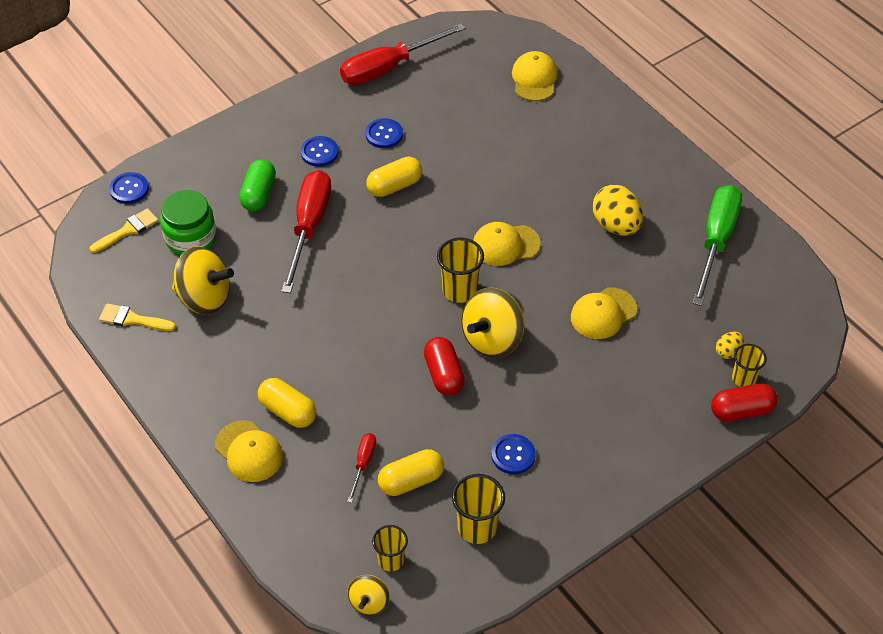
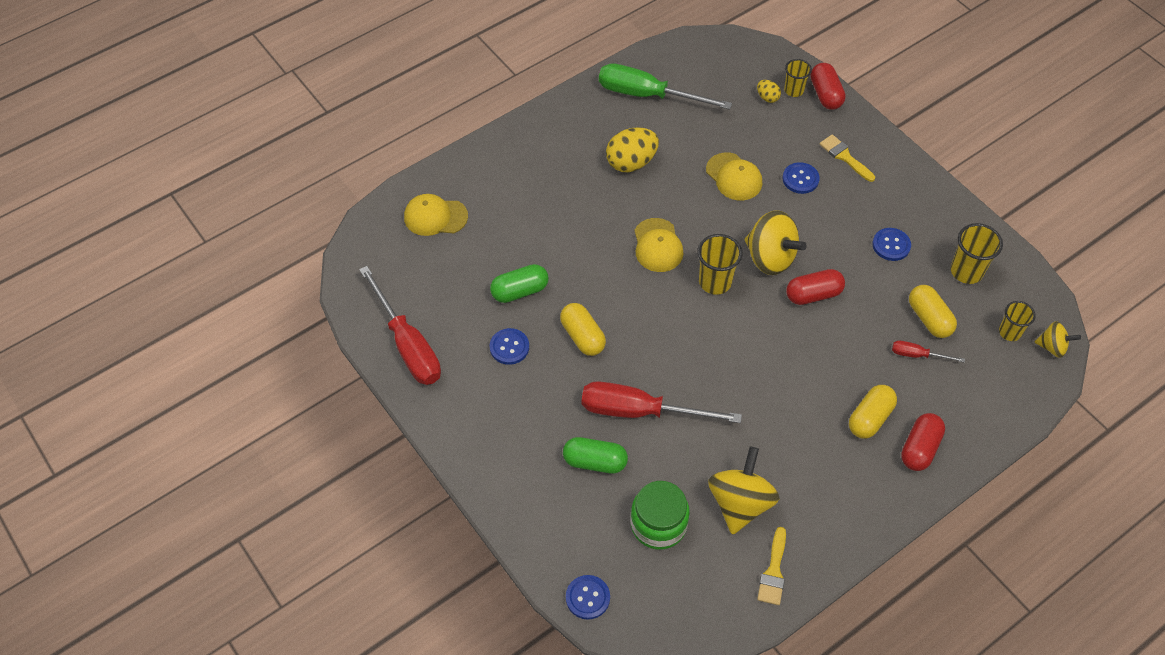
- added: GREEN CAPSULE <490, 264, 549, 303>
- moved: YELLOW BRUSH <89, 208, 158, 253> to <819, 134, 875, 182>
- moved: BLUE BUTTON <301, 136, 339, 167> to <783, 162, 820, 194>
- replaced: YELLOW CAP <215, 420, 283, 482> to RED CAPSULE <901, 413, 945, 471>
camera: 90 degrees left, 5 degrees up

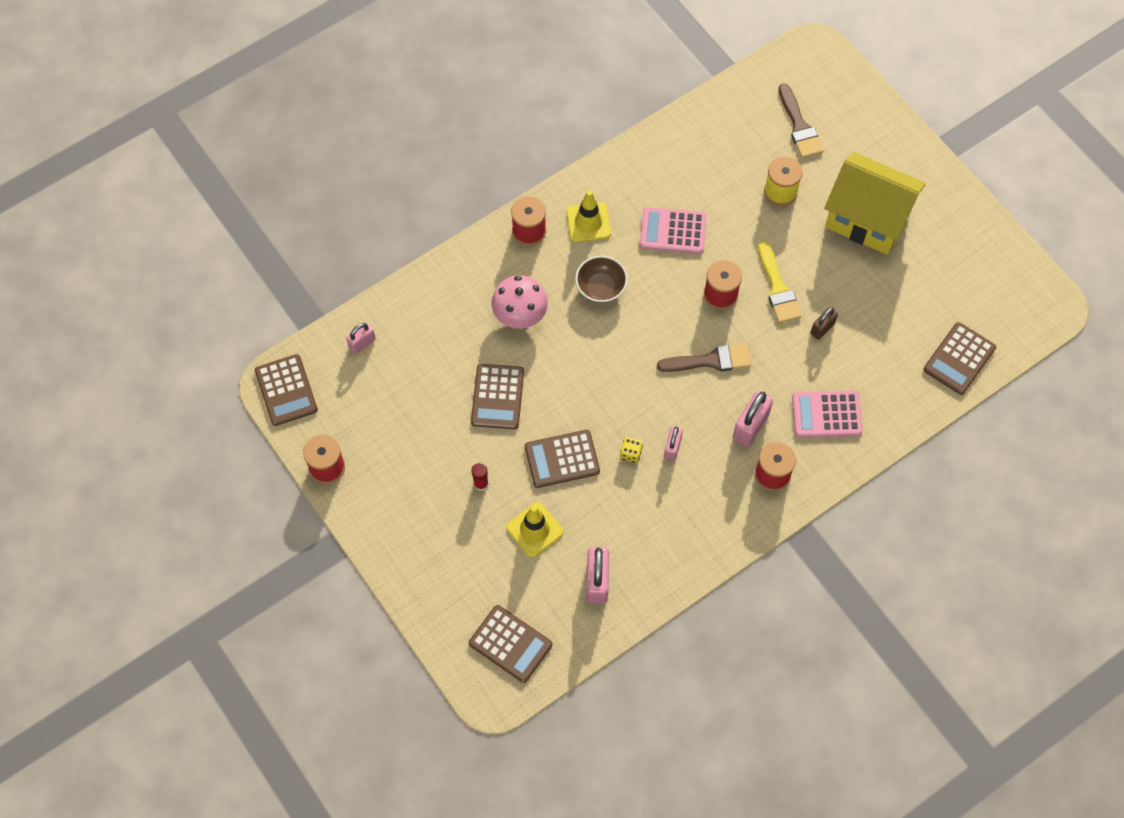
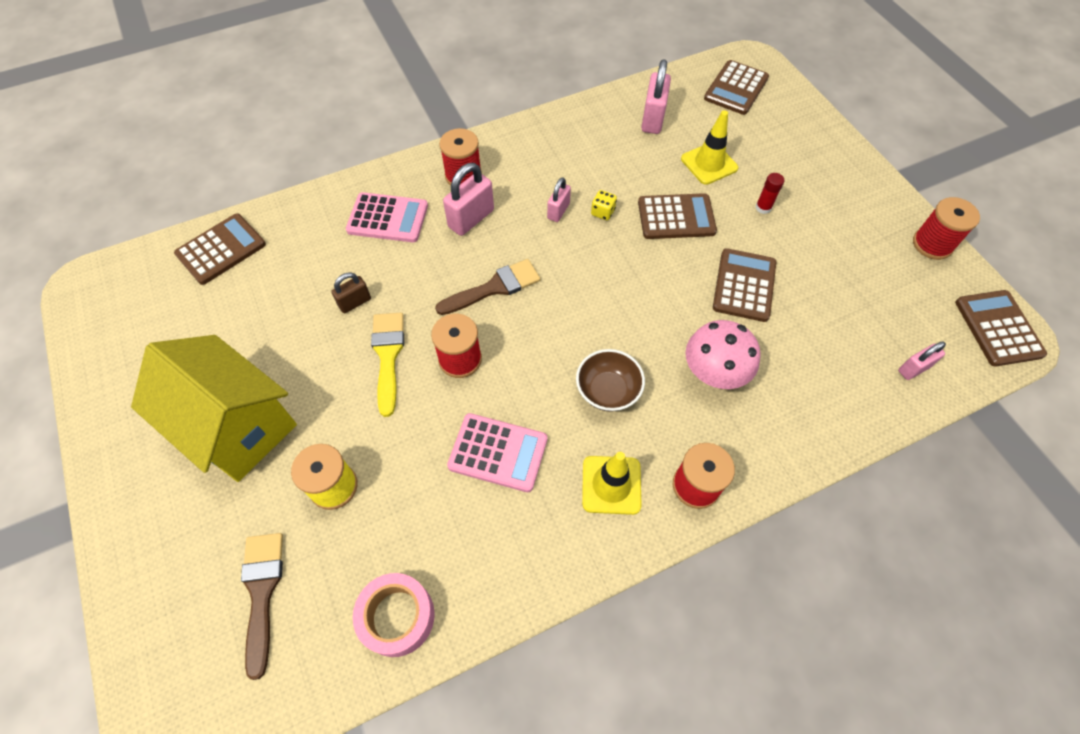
- added: PINK TAPE <353, 573, 435, 657>
- turned: BROWN CALCULATOR <469, 605, 552, 683> = <704, 60, 769, 115> 105 degrees counterclockwise
- turned: BROWN BRUSH <657, 344, 751, 372> = <435, 259, 540, 315> 150 degrees clockwise
camera: 170 degrees left, 5 degrees down

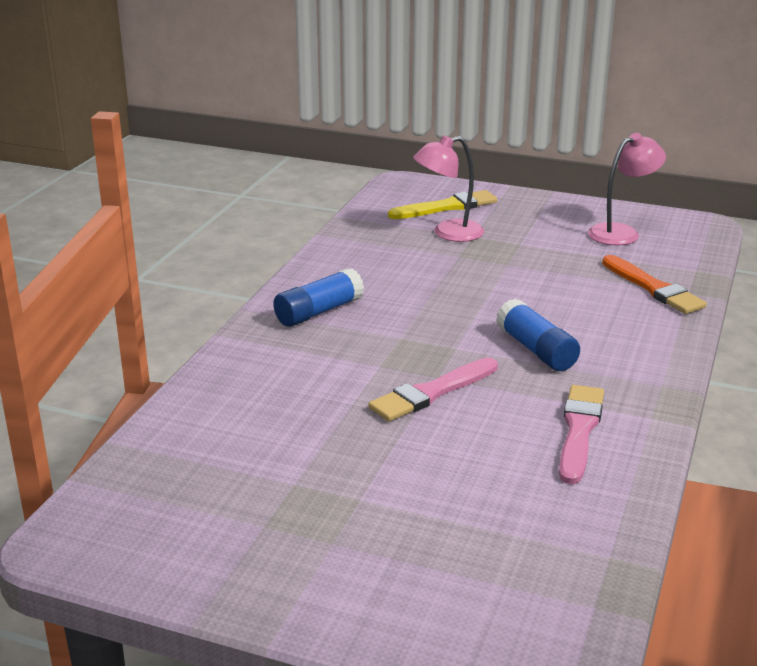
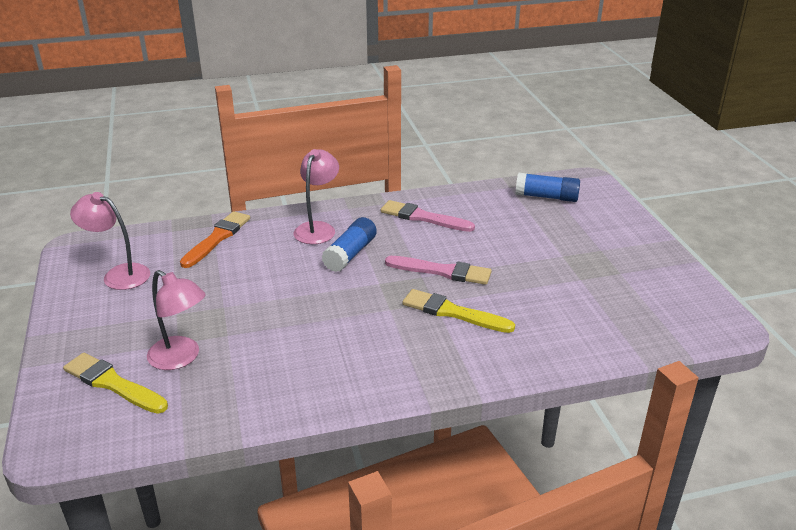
- added: PINK LAMP <294, 149, 339, 244>
- added: YELLOW BRUSH <402, 289, 515, 333>
- moved: BLUE GLUE STICK <273, 268, 364, 327> to <516, 173, 580, 202>
- turned: PINK BRUSH <559, 385, 604, 484> = <381, 200, 475, 232> 45 degrees clockwise
camera: 125 degrees left, 5 degrees up

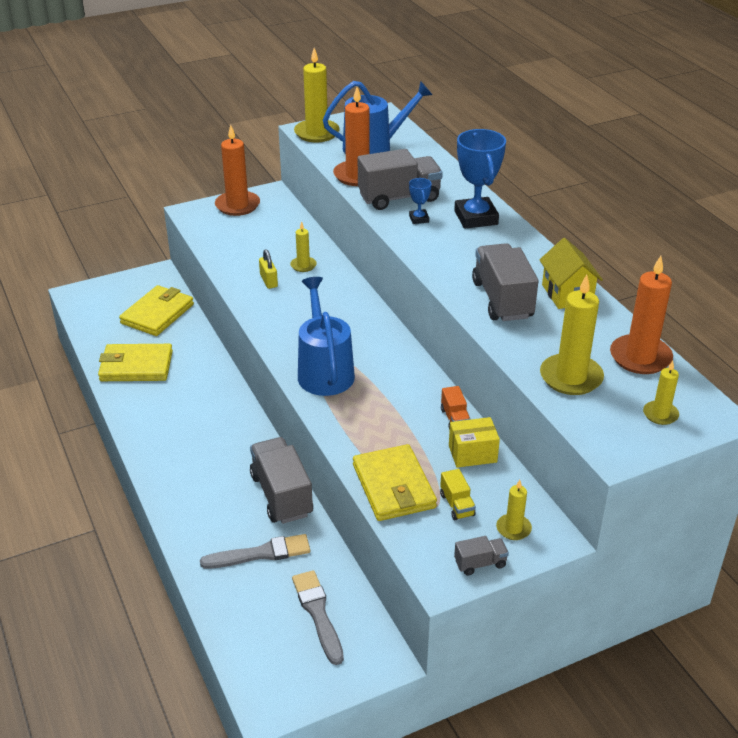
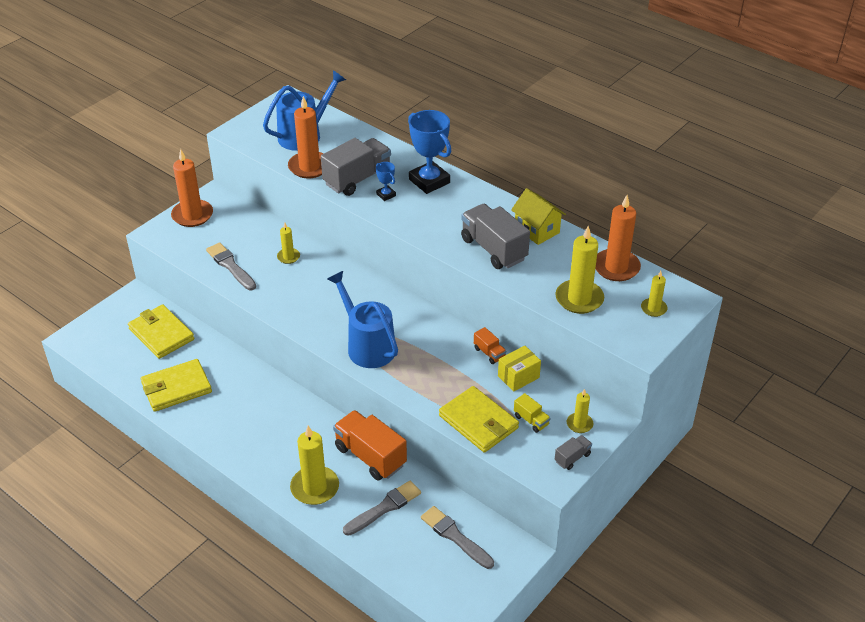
- removed: YELLOW PADLOCK <259, 249, 278, 289>
- added: GREY BRUSH <206, 243, 256, 290>
- moved: YELLOW CANDLE <294, 48, 340, 142> to <290, 426, 339, 505>
- recoloured: GREY TRUCK <250, 437, 313, 524> to ORANGE TRUCK <333, 410, 407, 481>
- turned: YELLOW WALLET <119, 285, 194, 336> = <128, 305, 194, 359> 45 degrees counterclockwise
camera: 25 degrees left, 5 degrees up

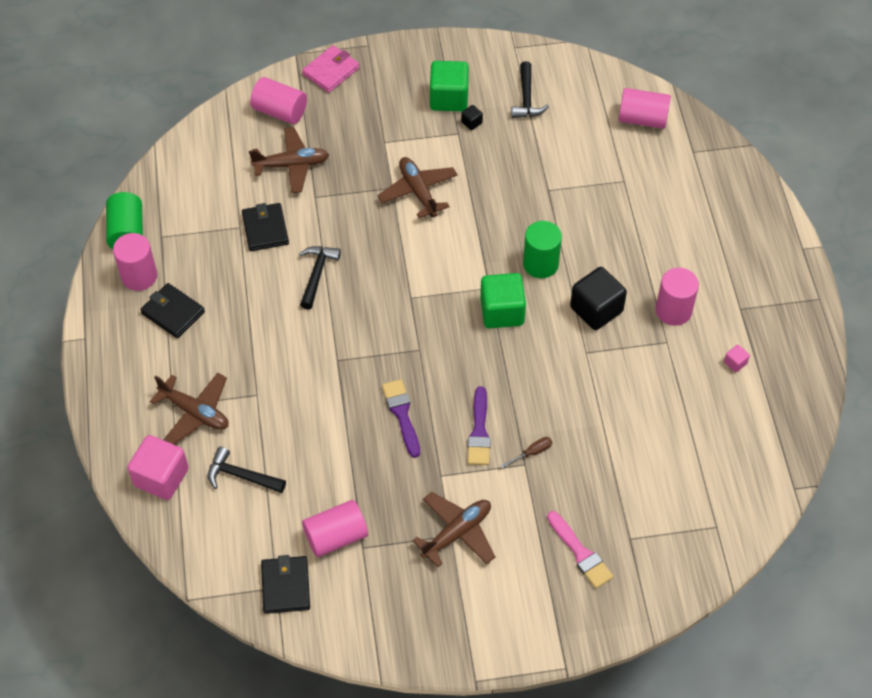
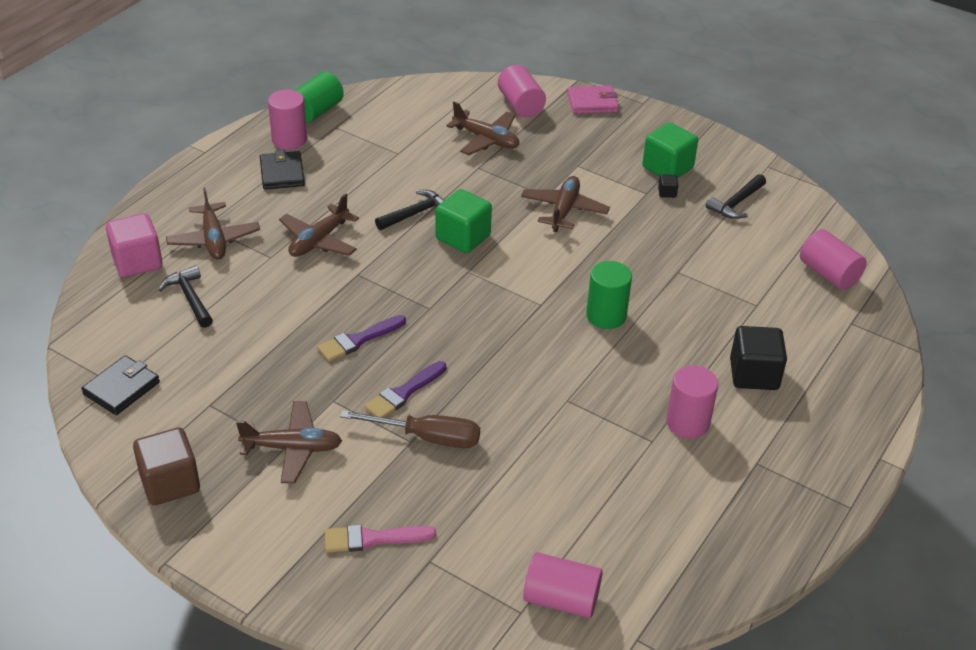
- removed: BLACK WALLET <242, 203, 289, 251>
- removed: PINK CUBE <724, 345, 750, 372>
- added: BROWN CUBE <133, 427, 200, 505>
- added: BROWN PLANE <279, 193, 359, 257>
- moved: PINK CYLINDER <302, 500, 368, 557> to <523, 552, 603, 618>
- moved: GREEN CUBE <480, 273, 526, 329> to <436, 189, 492, 253>
- moved: BLACK CUBE <570, 267, 627, 330> to <730, 326, 787, 390>
- turned: PURPLE BRUSH <382, 379, 420, 458> = <317, 315, 406, 361> 150 degrees counterclockwise
- turned: PINK BRUSH <547, 511, 613, 589> = <325, 525, 436, 552> 75 degrees clockwise
- resized: BROWN SCREWDRIVER <500, 437, 552, 468> = <340, 410, 480, 448> x2.09
camera: 40 degrees right, 15 degrees down

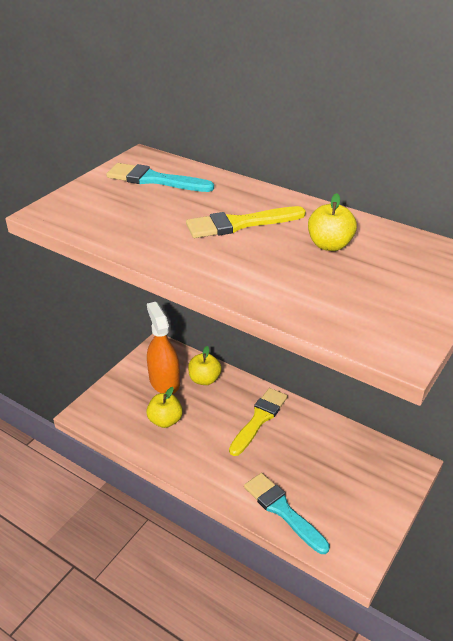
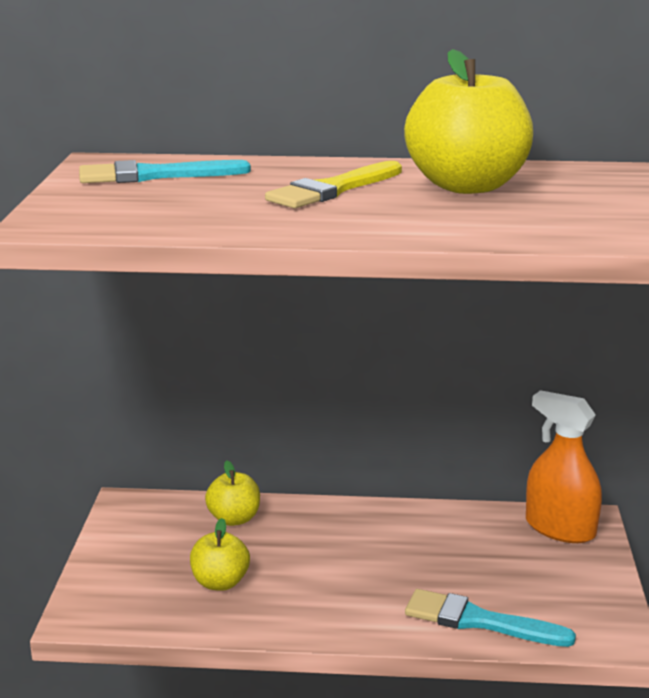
- removed: YELLOW BRUSH <229, 388, 288, 456>
- moved: ORANGE SPRAY BOTTLE <147, 302, 180, 394> to <526, 390, 602, 543>
- resized: YELLOW APPLE <308, 193, 357, 251> = <404, 49, 533, 194> x1.91
camera: 30 degrees left, 15 degrees down

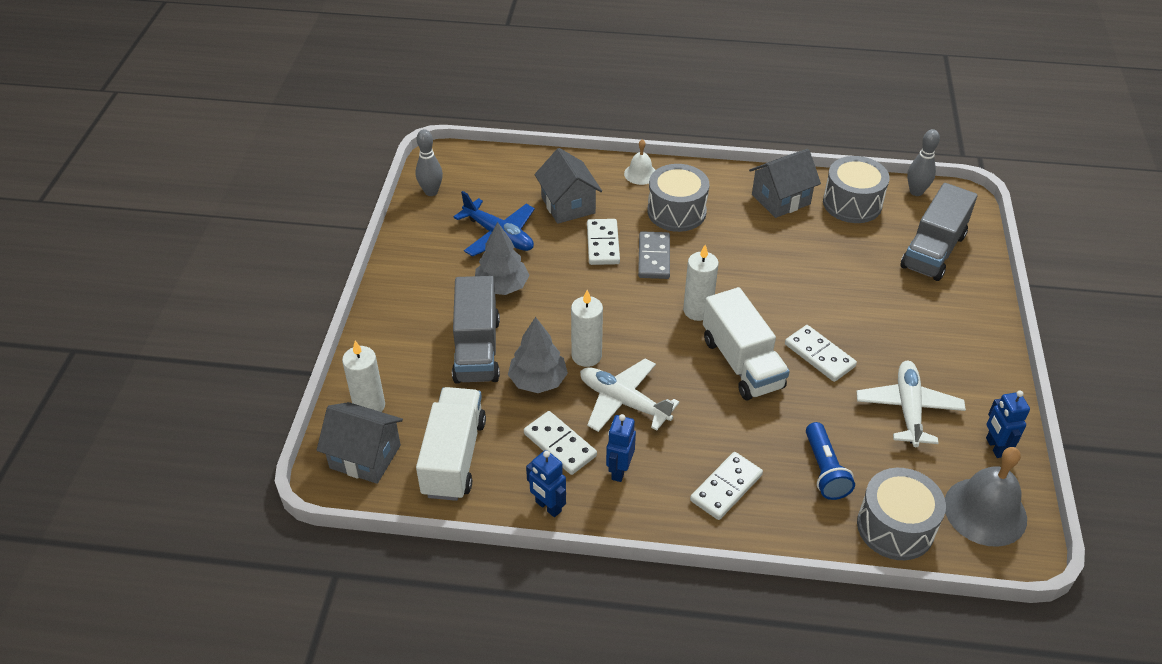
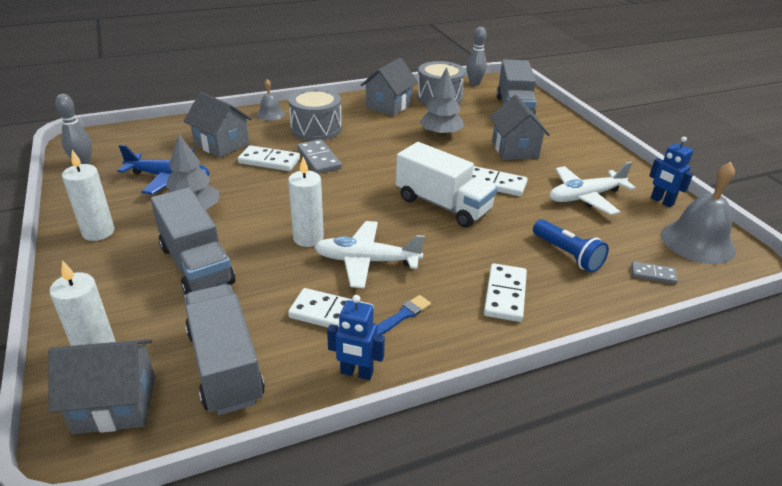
- added: GREY HOUSE <490, 95, 550, 160>
- moved: GREY TREE <508, 317, 568, 393> to <419, 67, 464, 137>
- moved: WHITE CANDLE <683, 245, 719, 321> to <62, 150, 114, 241>
- replaced: BLUE ROBOT <606, 414, 636, 482> to BLUE BRUSH <377, 295, 431, 335>
- replaced: GREY DRUM <857, 468, 946, 560> to GREY DOMINO <631, 261, 678, 284>
- recoloured: WHITE TRUCK <416, 387, 486, 501> to GREY TRUCK <184, 284, 265, 415>
- recoloured: WHITE BELL <624, 139, 655, 185> to GREY BELL <256, 79, 285, 121>
- turned: WHITE DOMINO <587, 219, 620, 265> = <238, 145, 300, 171> 45 degrees counterclockwise
- turned: WHITE PLANE <857, 361, 966, 447> = <550, 162, 636, 215> 90 degrees counterclockwise
camera: 30 degrees left, 10 degrees down

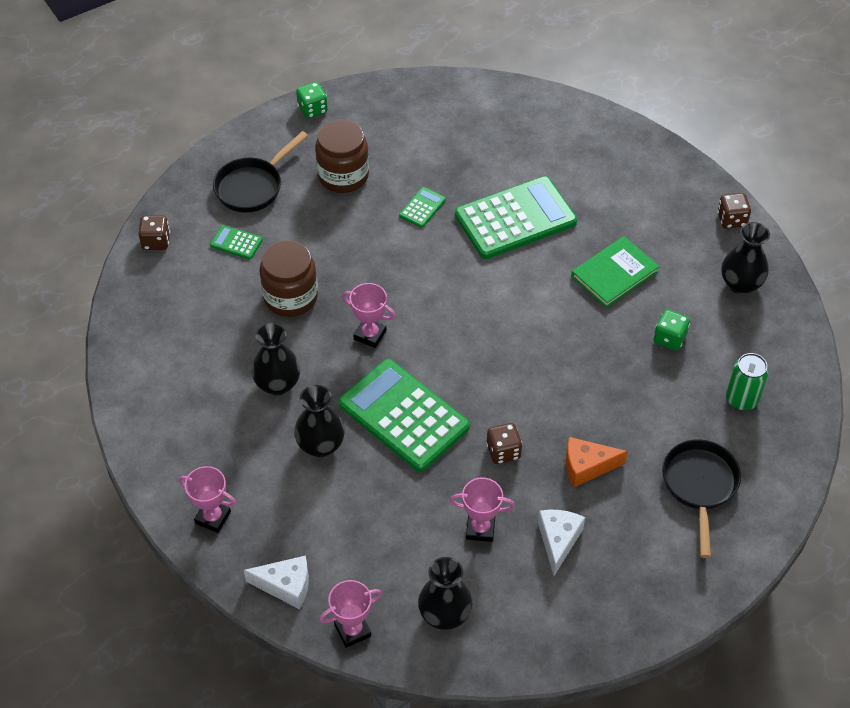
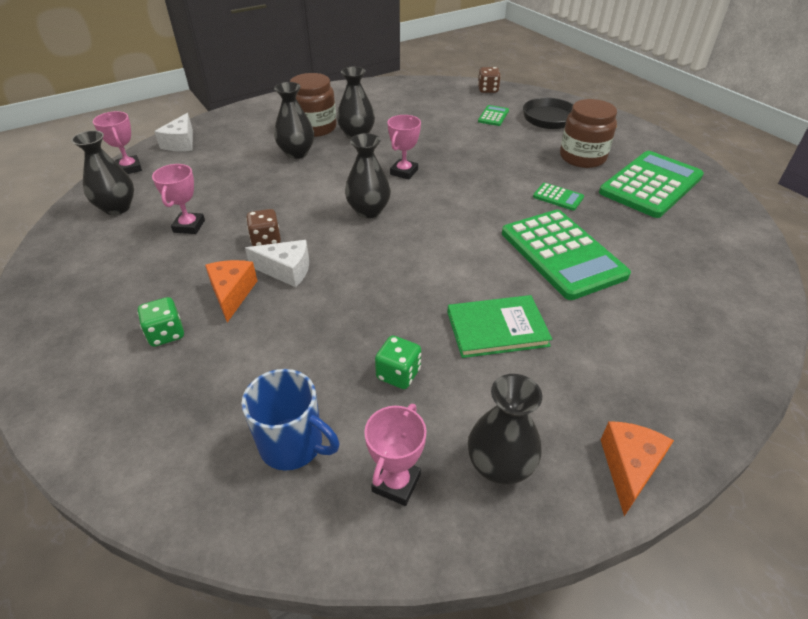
- removed: BLACK PAN <662, 439, 741, 558>
- added: BLACK VASE <345, 133, 391, 218>
- moved: PINK TROPHY <178, 466, 236, 533> to <364, 404, 427, 506>
- moved: BROWN JAR <259, 240, 318, 317> to <290, 73, 337, 137>
- moved: GREEN DICE <296, 82, 328, 119> to <137, 297, 184, 347>
- moved: GREEN CALCULATOR <338, 359, 470, 472> to <599, 151, 704, 218>
- moved: WHITE CHEESE <538, 510, 585, 576> to <245, 240, 309, 287>
- replaced: BROWN DICE <717, 193, 751, 229> to ORANGE CHEESE <601, 421, 674, 516>
- replaced: GREEN CAN <726, 353, 769, 411> to BLUE MUG <242, 369, 340, 471>
- turned: GREEN BOOK <571, 236, 660, 308> = <447, 295, 552, 358> 60 degrees counterclockwise
camera: 90 degrees right, 10 degrees down

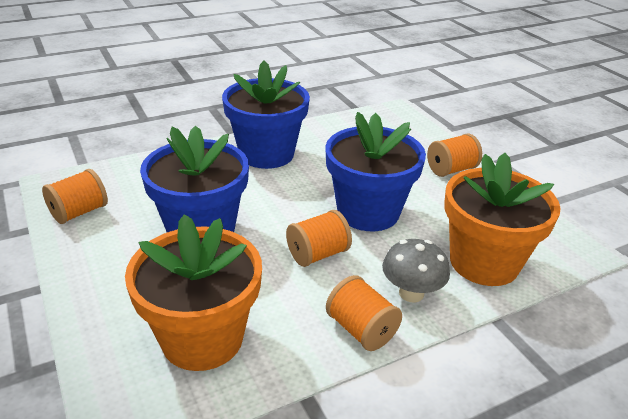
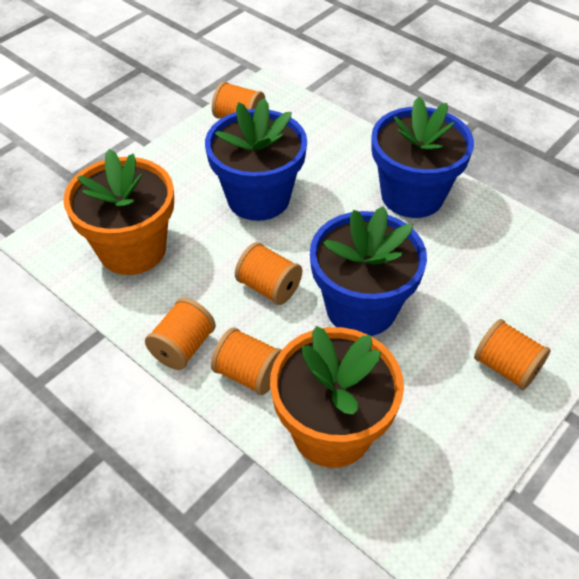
- replaced: GREY MUSHROOM <382, 239, 450, 302> to ORANGE SPOOL <211, 327, 282, 395>
camera: 70 degrees right, 15 degrees up

